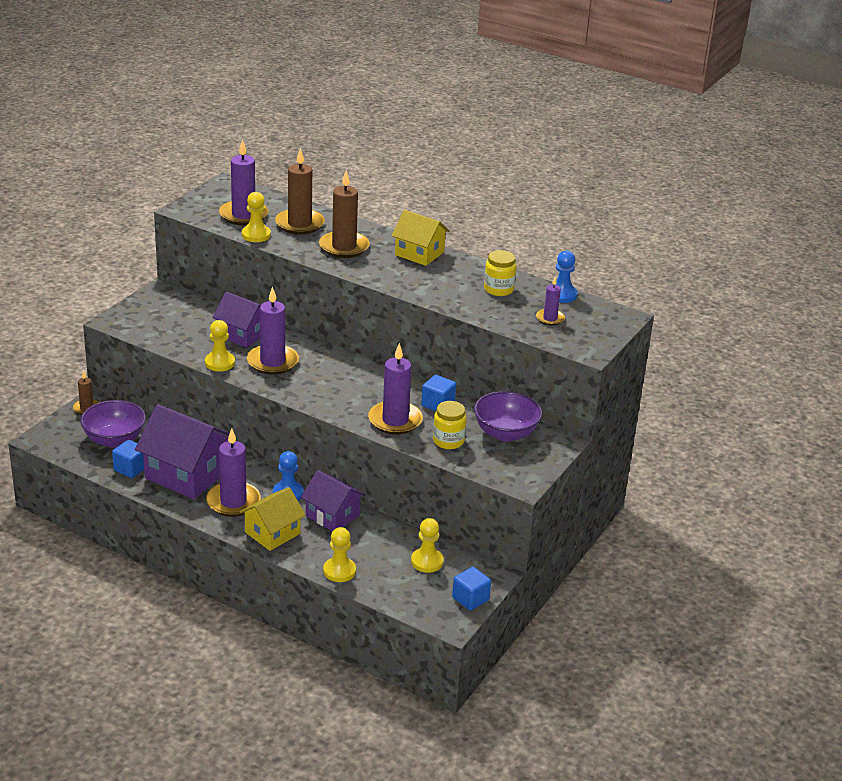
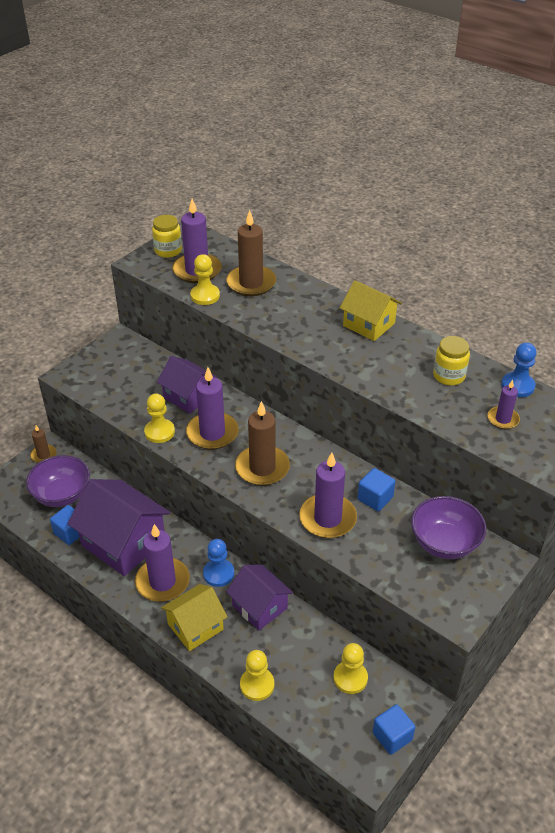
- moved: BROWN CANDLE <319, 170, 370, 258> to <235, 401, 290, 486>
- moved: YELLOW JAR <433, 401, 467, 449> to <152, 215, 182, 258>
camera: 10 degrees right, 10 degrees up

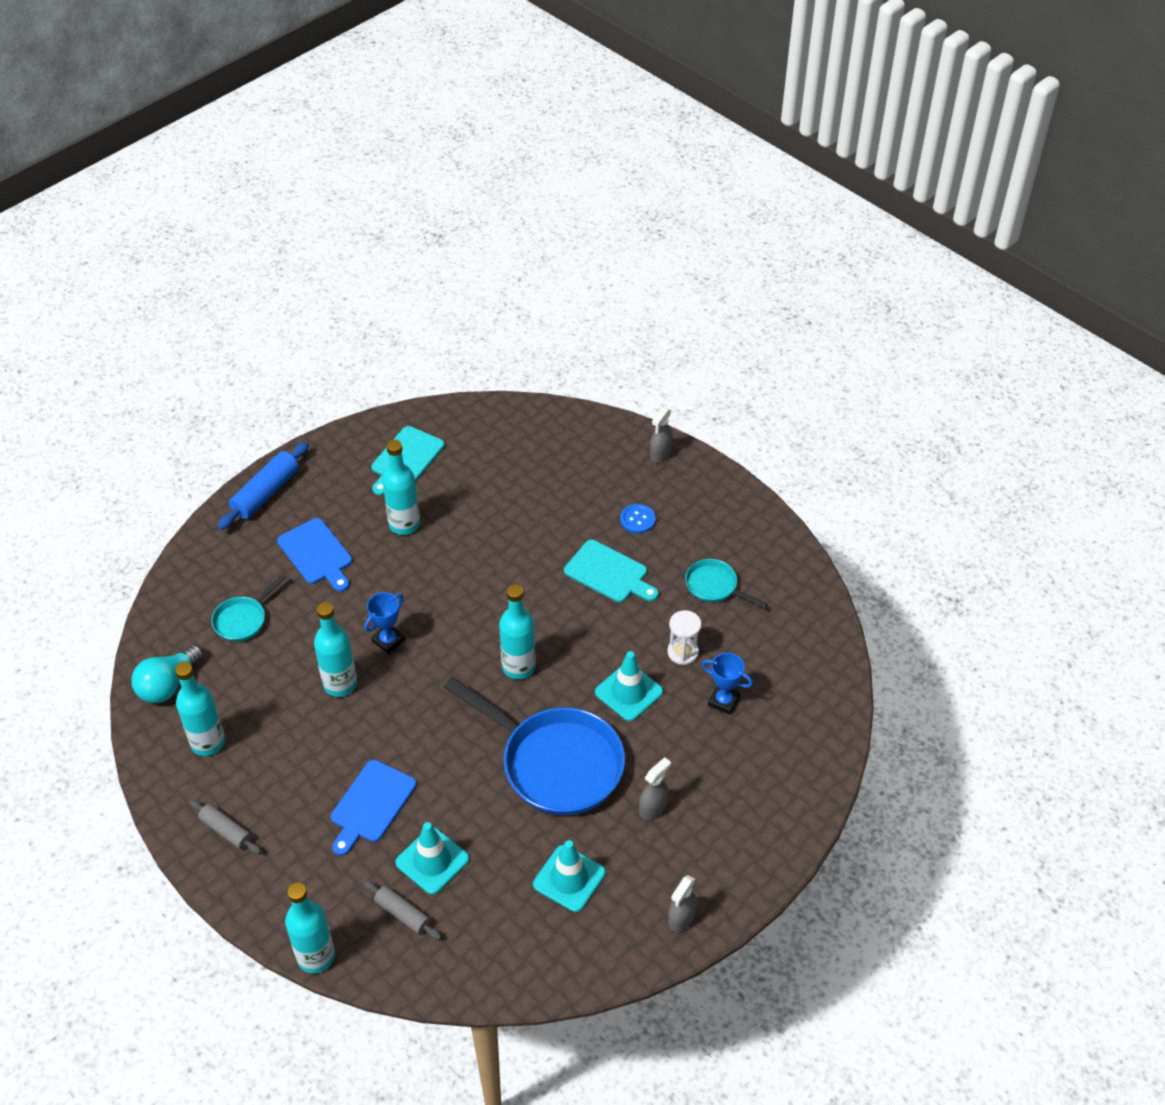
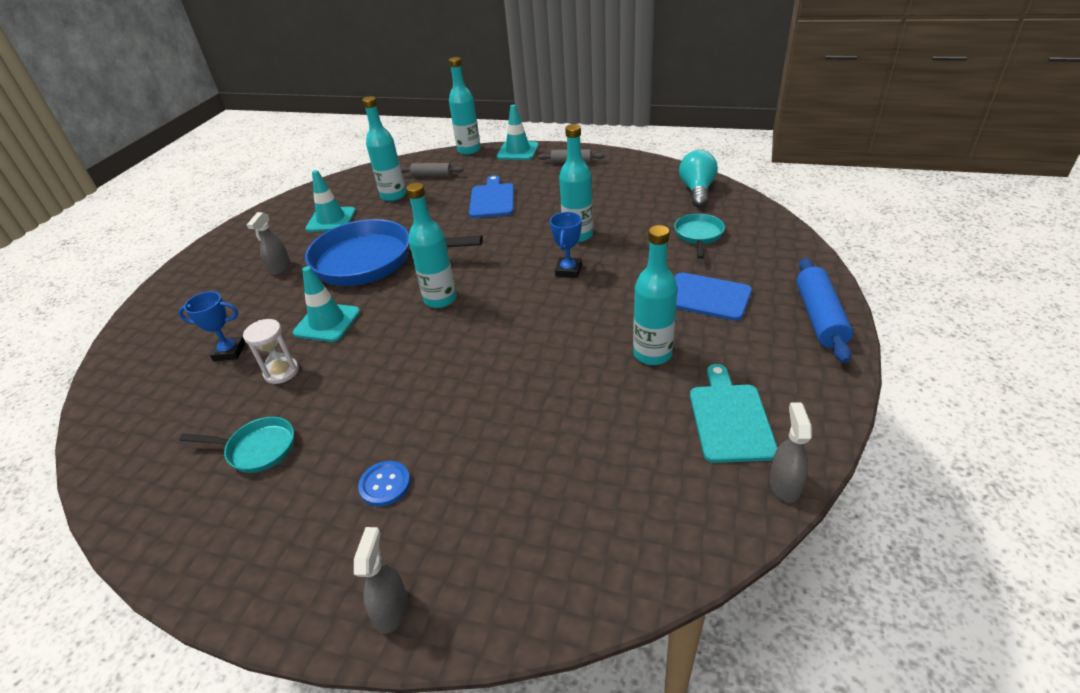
- removed: TURQUOISE CUTTING BOARD <564, 540, 659, 602>
- moved: TURQUOISE BOTTLE <175, 662, 225, 756> to <362, 96, 406, 201>
- moved: TURQUOISE TRAFFIC CONE <395, 822, 469, 895> to <497, 104, 539, 160>
- moved: GREY SPRAY BOTTLE <668, 875, 697, 932> to <769, 402, 812, 503>
camera: 155 degrees right, 10 degrees down

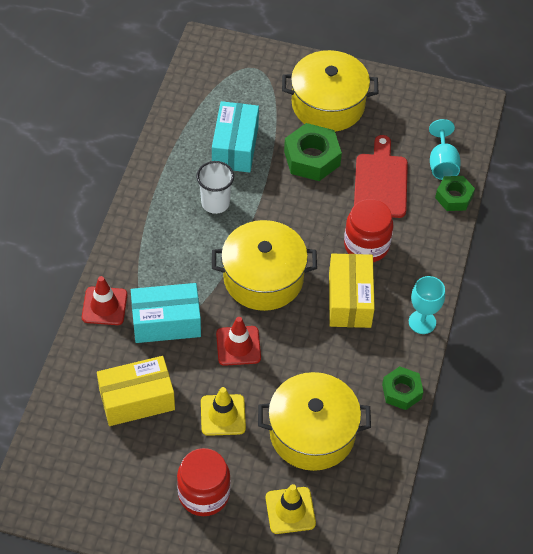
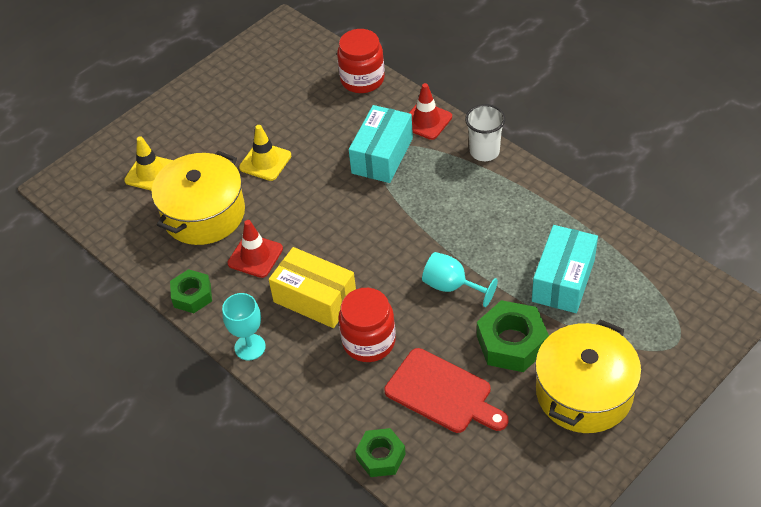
- removed: YELLOW BOX <97, 356, 175, 426>
- removed: YELLOW POT <212, 220, 317, 311>
- moved: RED JAR <177, 448, 231, 516> to <337, 29, 385, 93>
- moved: WHITE CUP <196, 161, 234, 214> to <465, 104, 505, 161>
- moved: RED TRAFFIC CONE <216, 317, 261, 366> to <228, 220, 283, 278>
- moved: TURQUOISE GOBLET <429, 119, 461, 180> to <422, 252, 498, 307>
- turned: TURQUOISE BOX <212, 101, 259, 173> = <532, 225, 598, 313> 75 degrees clockwise
camera: 125 degrees right, 5 degrees down

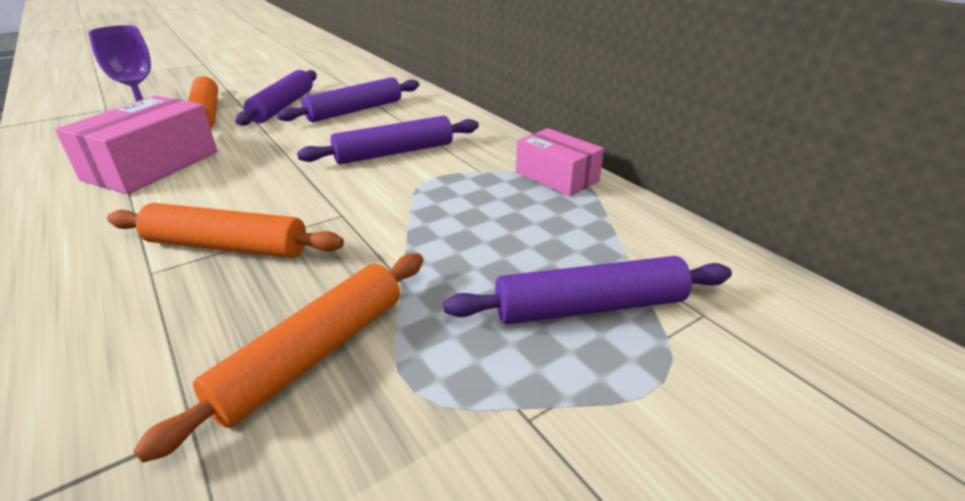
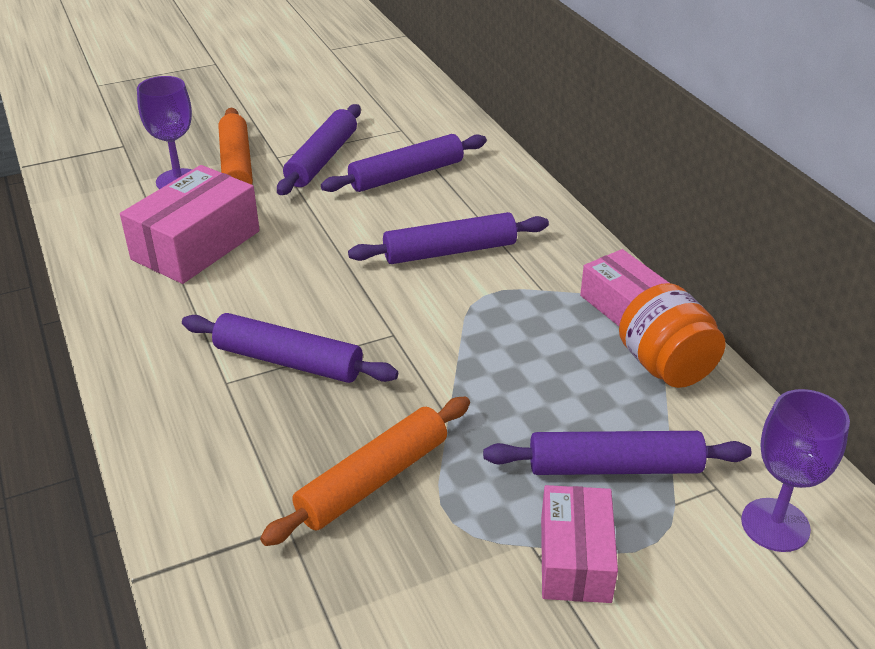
- added: PINK BOX <541, 485, 618, 603>
- added: ORANGE JAR <619, 283, 725, 388>
- added: PURPLE GOBLET <741, 389, 850, 552>
- recoloured: ORANGE ROLLING PIN <107, 203, 344, 258> to PURPLE ROLLING PIN <182, 313, 398, 383>
camera: 10 degrees right, 5 degrees up

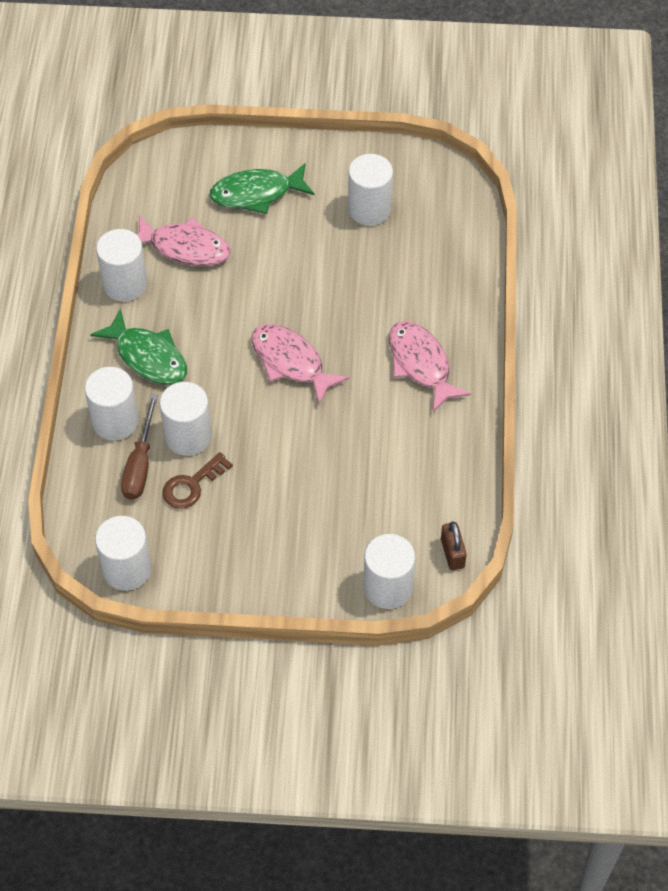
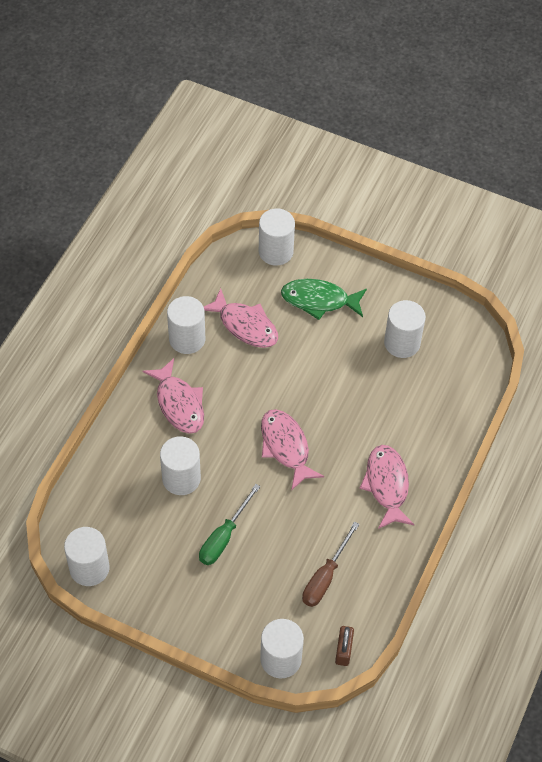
- removed: BROWN KEY <162, 452, 233, 509>
- added: GREEN SCREWDRIVER <199, 484, 261, 565>
- moved: WHITE CYLINDER <85, 367, 139, 441> to <259, 209, 295, 266>
- moved: BROWN SCREWDRIVER <121, 394, 158, 500> to <302, 522, 360, 607>
- recoloured: GREEN FISH <90, 308, 187, 385> to PINK FISH <142, 358, 204, 434>
camera: 20 degrees right, 0 degrees up

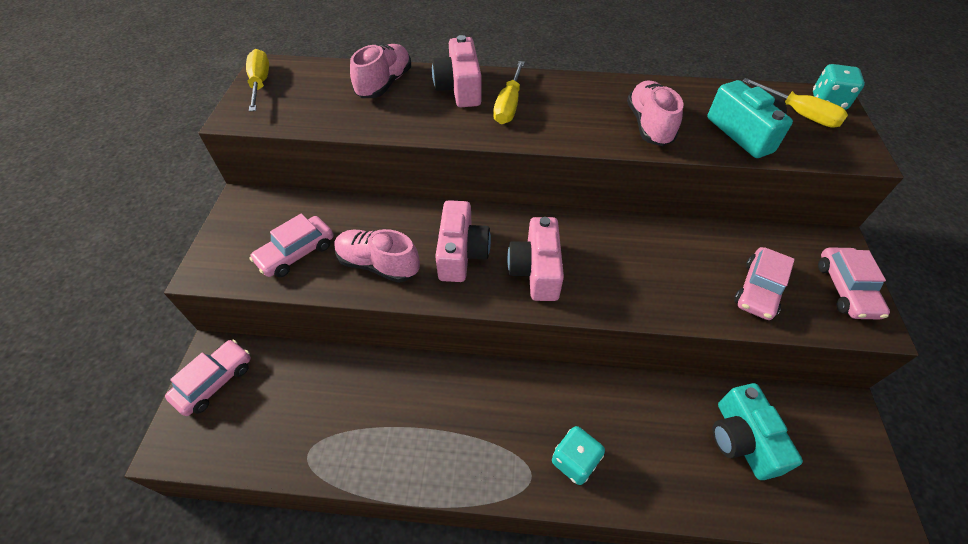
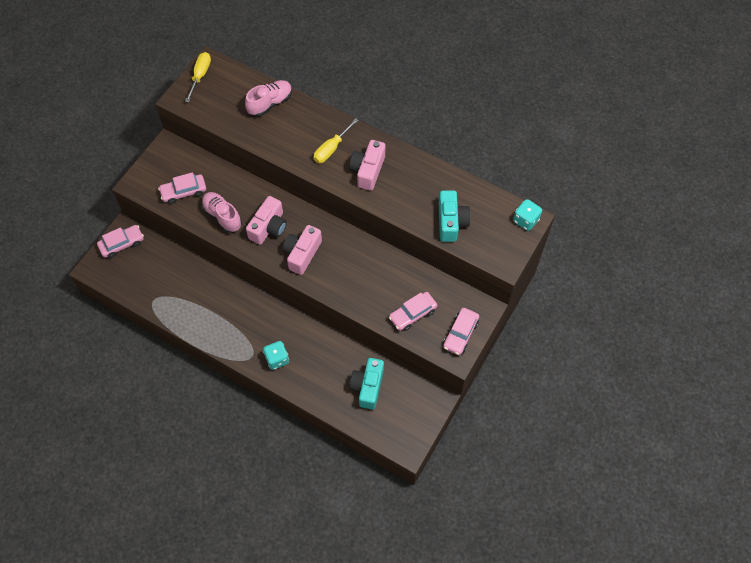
- removed: PINK SHOE <627, 80, 683, 146>
- removed: YELLOW SCREWDRIVER <742, 78, 848, 128>
- moved: PINK CAMERA <432, 35, 482, 107> to <349, 140, 385, 191>
camera: 25 degrees right, 10 degrees up

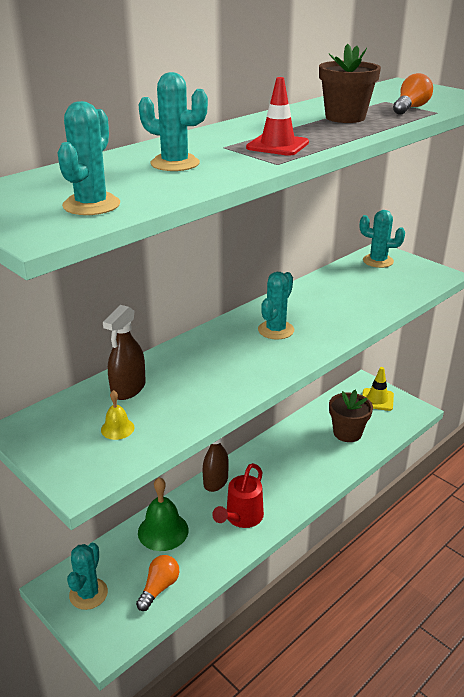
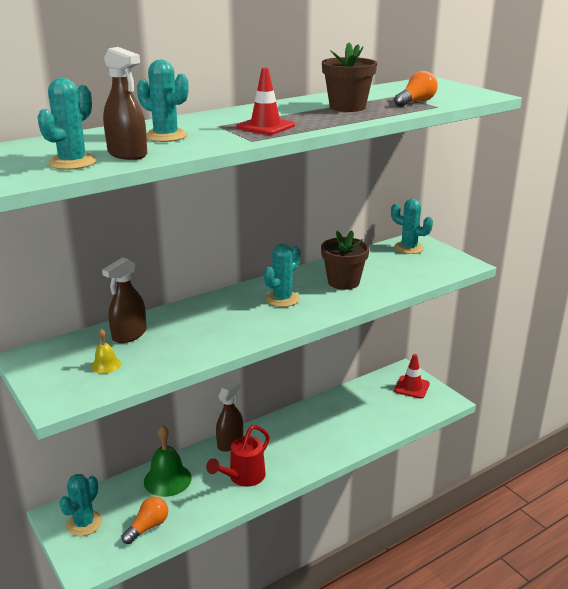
- added: BROWN SPRAY BOTTLE <103, 47, 147, 160>
- moved: BROWN FLOWER POT <329, 390, 373, 442> to <321, 230, 370, 290>
- recoloured: YELLOW TRAFFIC CONE <362, 367, 394, 411> to RED TRAFFIC CONE <394, 354, 430, 399>
camera: 10 degrees right, 5 degrees down

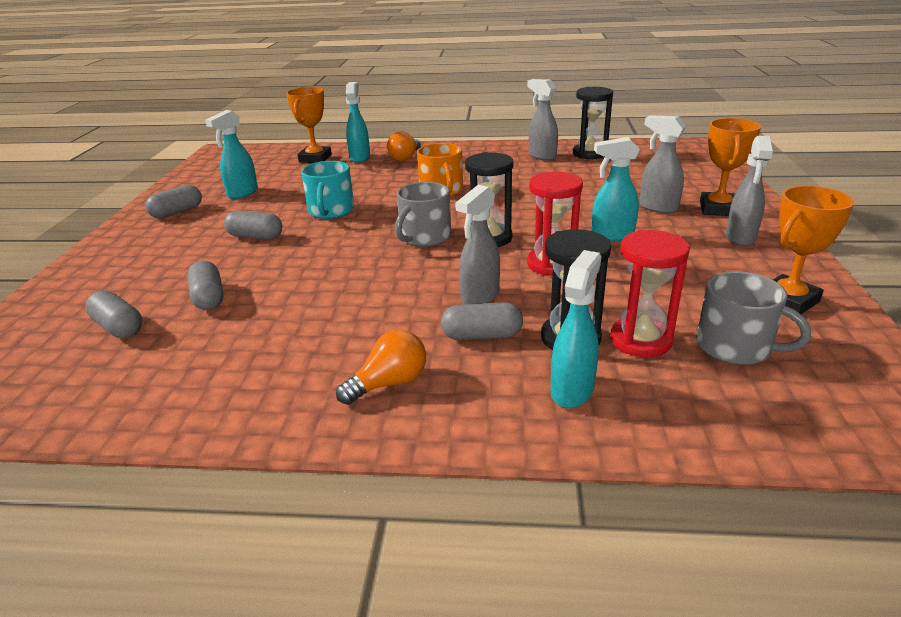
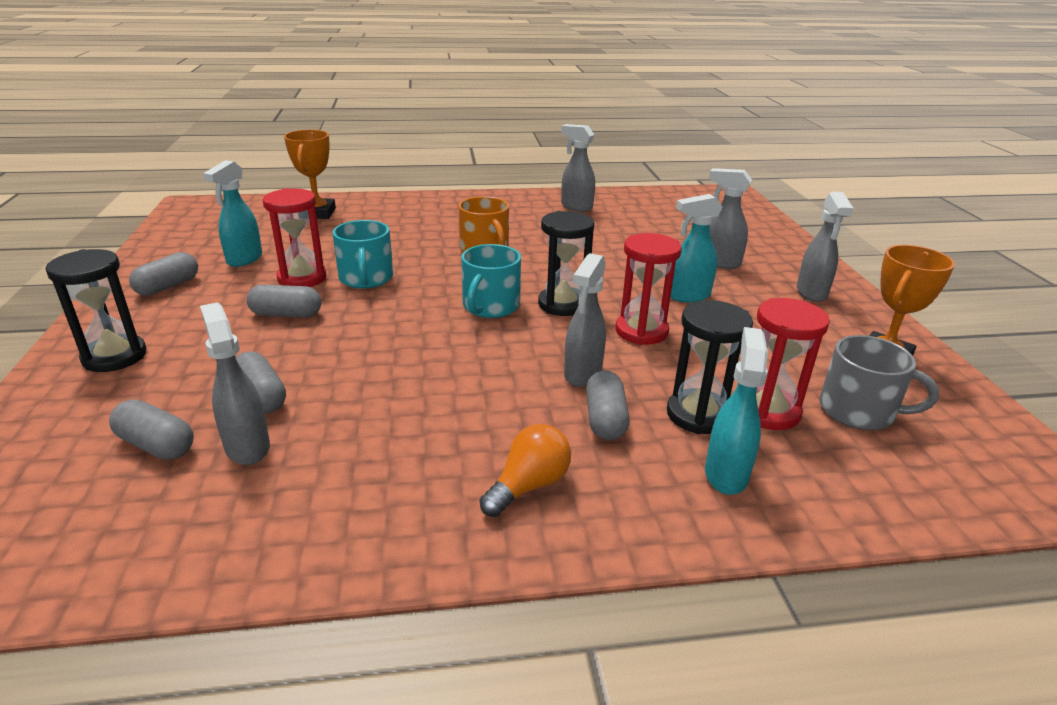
- removed: TURQUOISE SPRAY BOTTLE <346, 82, 370, 163>
- removed: ORANGE LIGHT BULB <387, 131, 421, 161>
- removed: ORANGE TROPHY <700, 118, 761, 216>
- added: GREY SPRAY BOTTLE <200, 302, 270, 465>
- added: RED HOURGLASS <263, 188, 327, 287>
- moved: BLACK HOURGLASS <573, 87, 613, 159> to <46, 249, 147, 372>
- recoloured: GREY MUG <395, 182, 451, 247> to TURQUOISE MUG <461, 244, 521, 318>
- turned: GREY CAPSULE <441, 302, 523, 340> = <586, 370, 629, 440> 75 degrees counterclockwise
camera: 15 degrees left, 0 degrees up

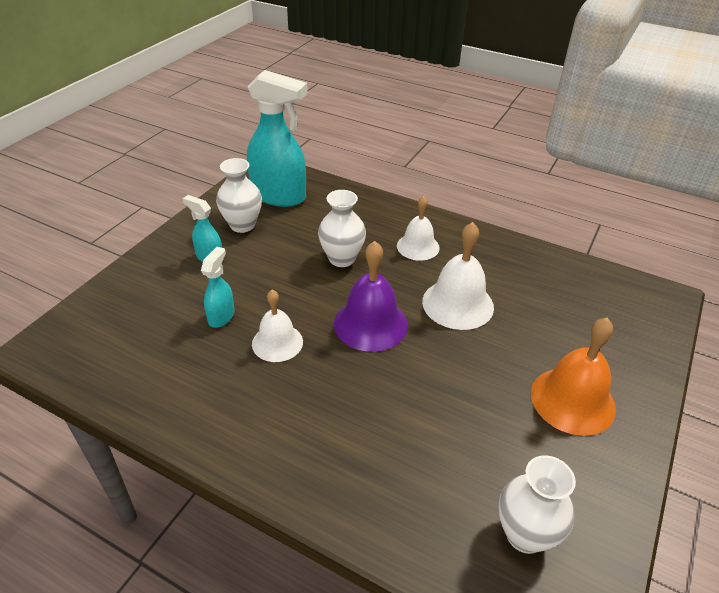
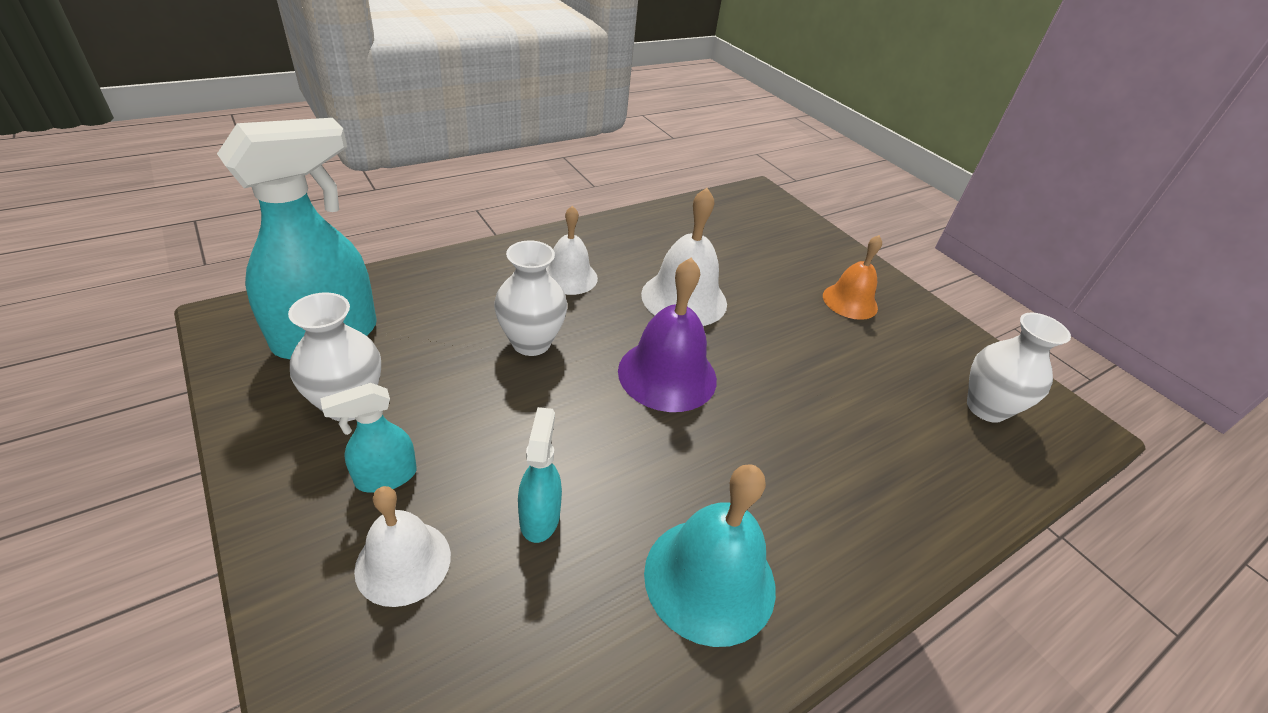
- added: TURQUOISE BELL <644, 464, 776, 647>
- moved: WHITE BELL <252, 290, 303, 362> to <354, 486, 451, 607>
- turned: TURQUOISE SPRAY BOTTLE <201, 247, 235, 328> = <518, 407, 562, 543> 45 degrees clockwise
- resized: ORANGE BELL <531, 318, 616, 436> = <823, 235, 882, 320> x0.66
camera: 65 degrees left, 0 degrees up

